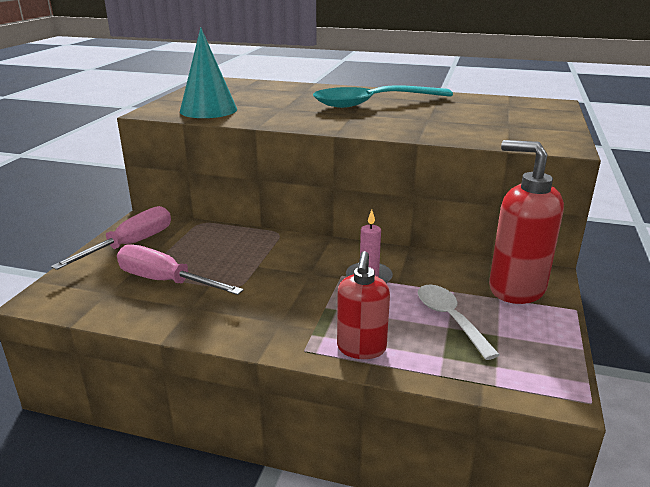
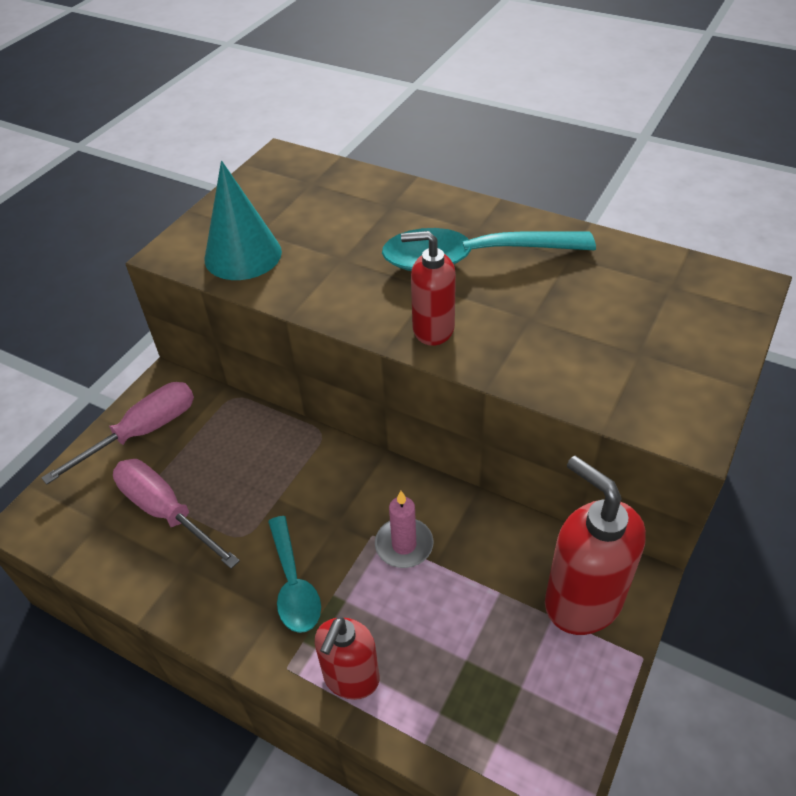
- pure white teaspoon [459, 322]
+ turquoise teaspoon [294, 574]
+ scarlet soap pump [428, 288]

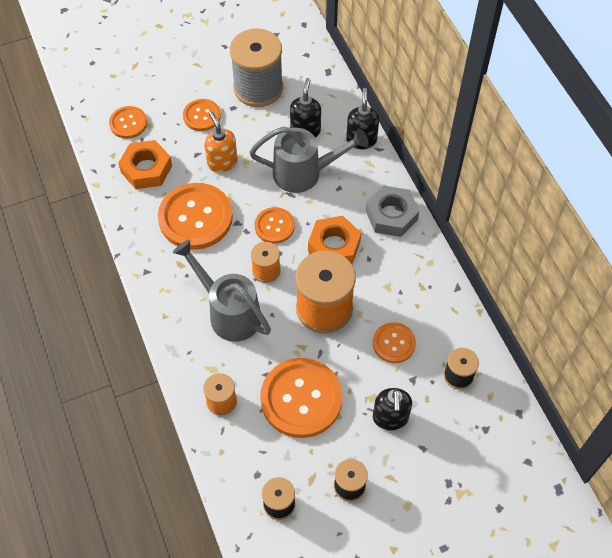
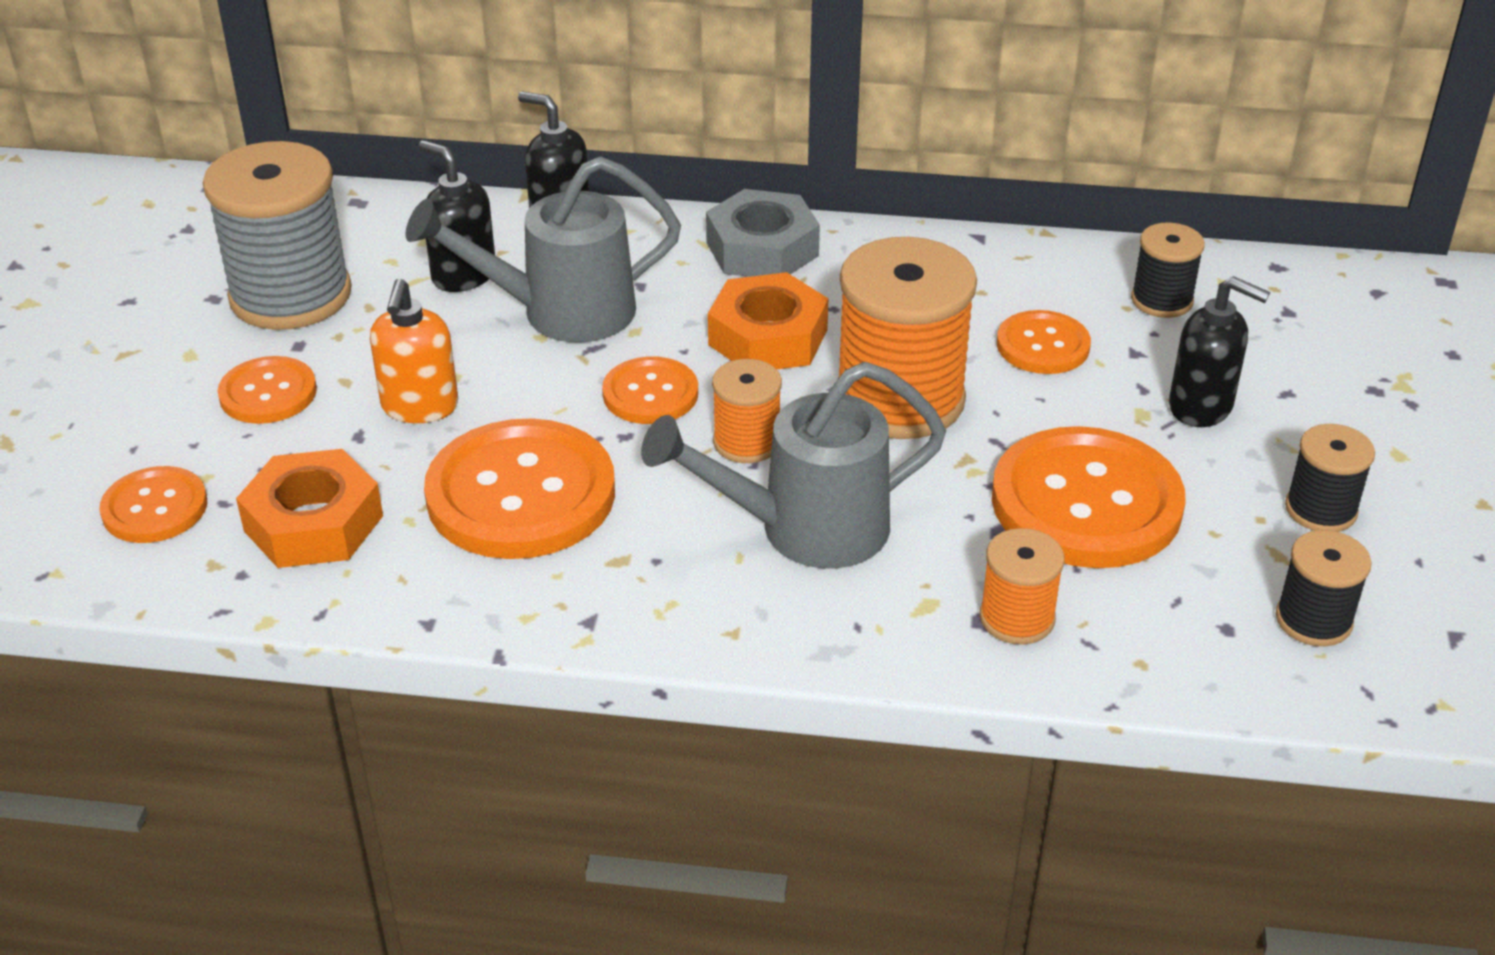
~ bright orange soap pump [220, 142] = [414, 351] 90 degrees counterclockwise
~ gray watering pot [309, 159] = [543, 249] 135 degrees counterclockwise

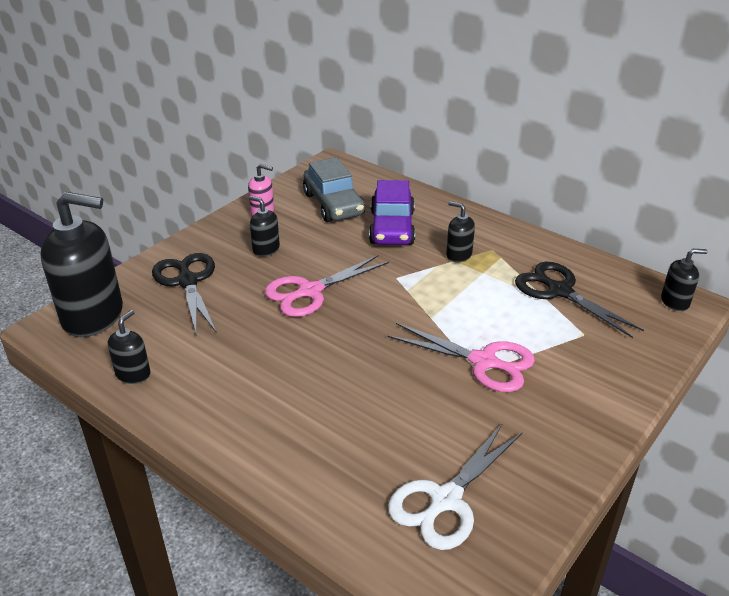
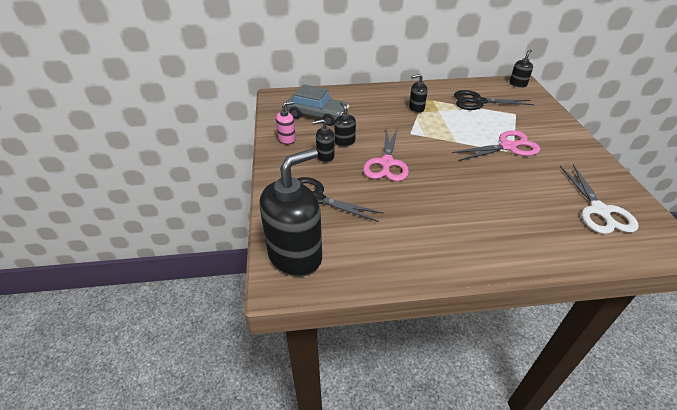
~ jet-black soap pump [129, 347] to [345, 124]
- purple automobile [392, 212]

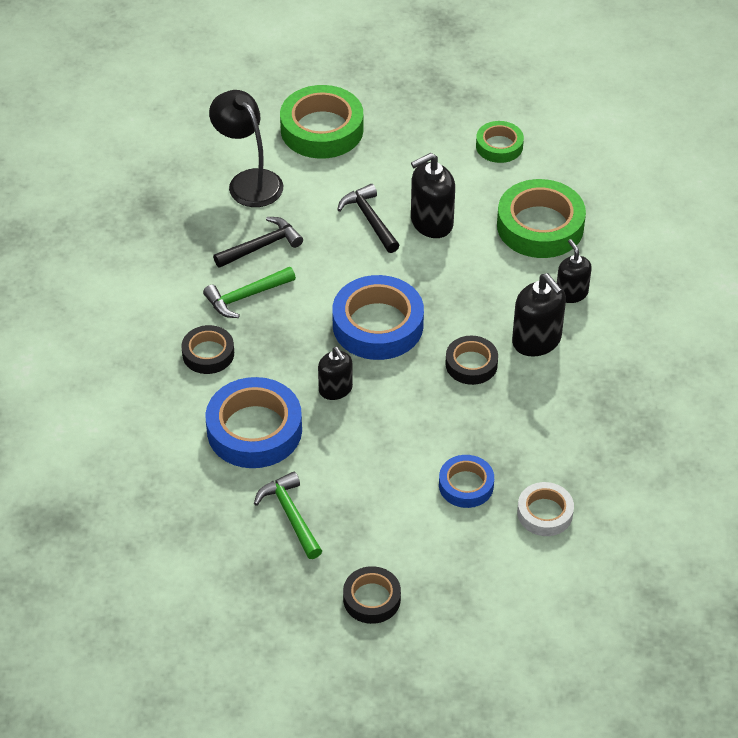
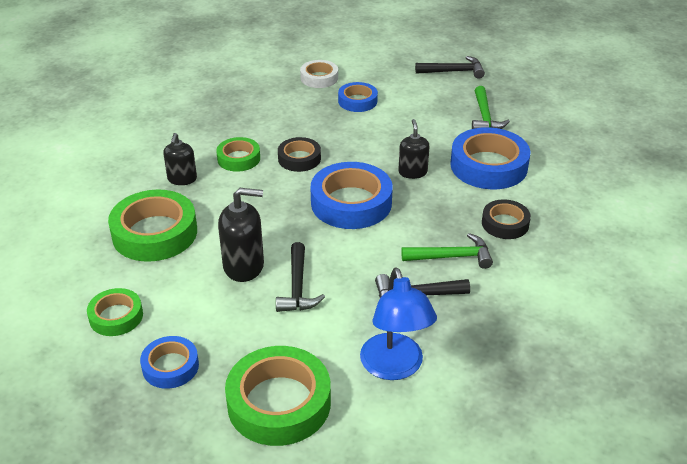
~ jet-black lamp [246, 148] to royal blue lamp [398, 323]
~ jet-black tape [372, 595] to jet-black claw hammer [450, 67]
~ jet-black soap pump [539, 315] to green tape [238, 154]
+ royal blue tape [169, 362]

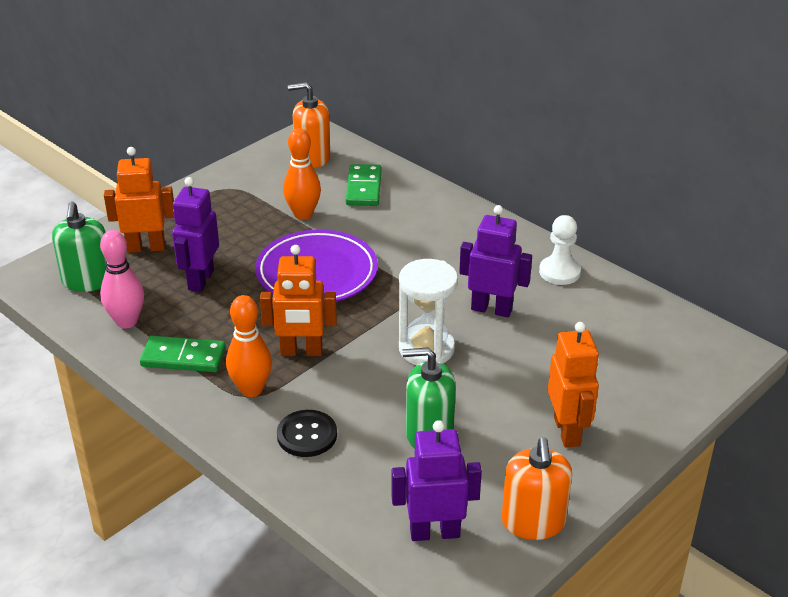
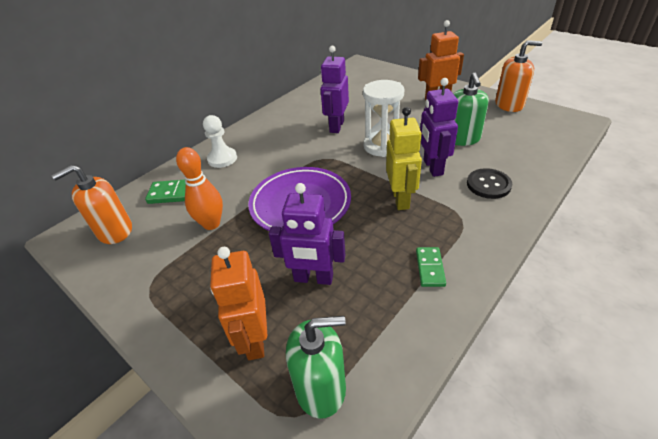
- pink bowling pin [122, 279]
~ green domino [183, 354] = [431, 267] x0.66
- bright orange bowling pin [249, 346]
~ bright orange robot figure [298, 300] to bright yellow robot figure [404, 158]
~ bright orange soap pump [309, 125] = [91, 204] 60 degrees clockwise
~ purple robot figure [437, 480] to [439, 127]
~ pure white game pawn [560, 250] to [220, 141]

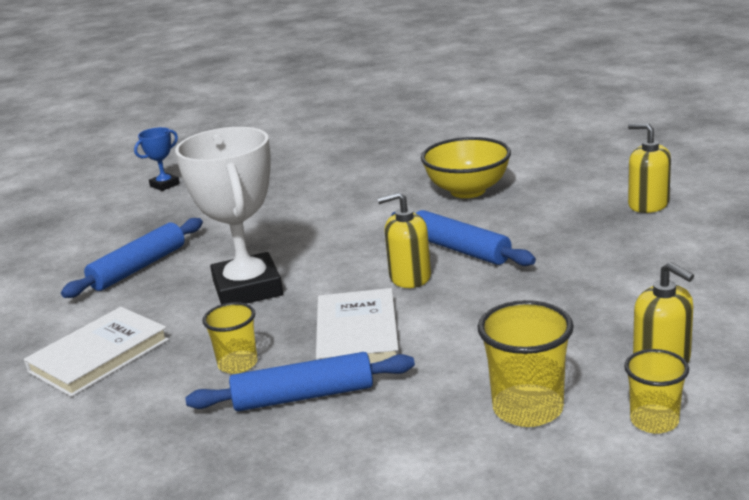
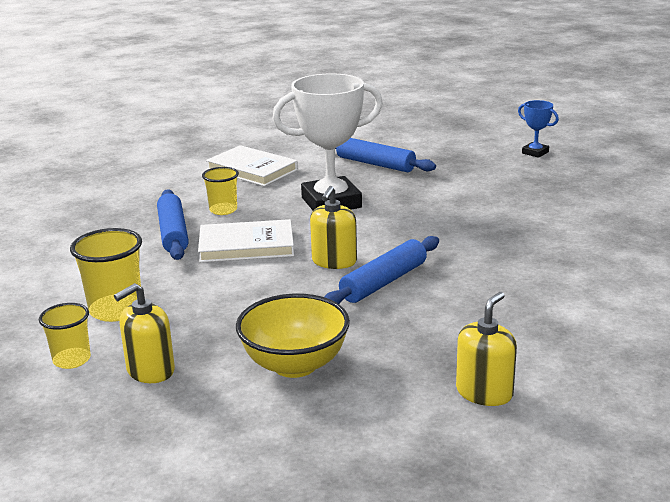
~ bright yellow soap pump [404, 239] = [333, 227] 150 degrees counterclockwise
~ bright yellow serving bowl [466, 167] to [293, 336]

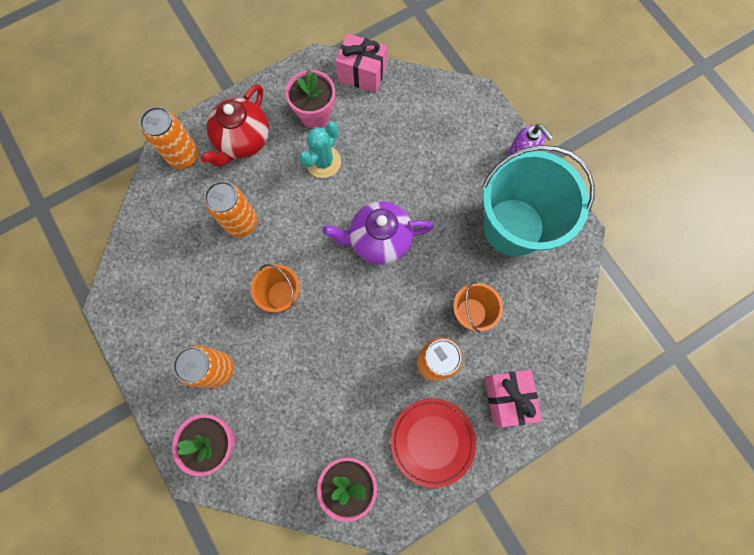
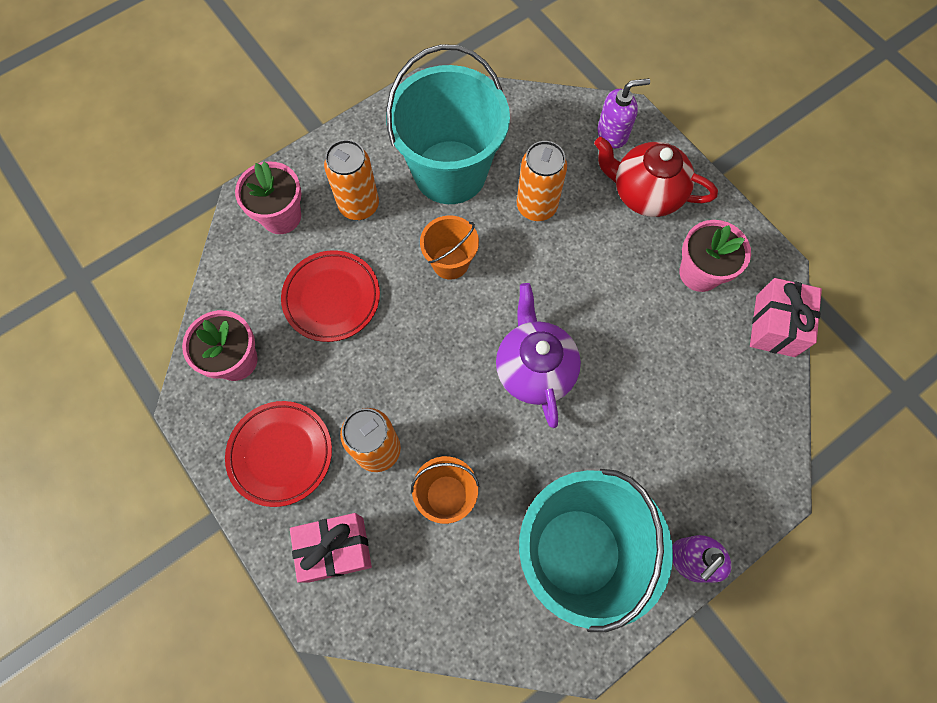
~ bright orange can [169, 138] to purple soap pump [623, 113]
- turquoise cactus [320, 150]
+ scarlet flat dish [330, 296]
+ turquoise pail [448, 124]

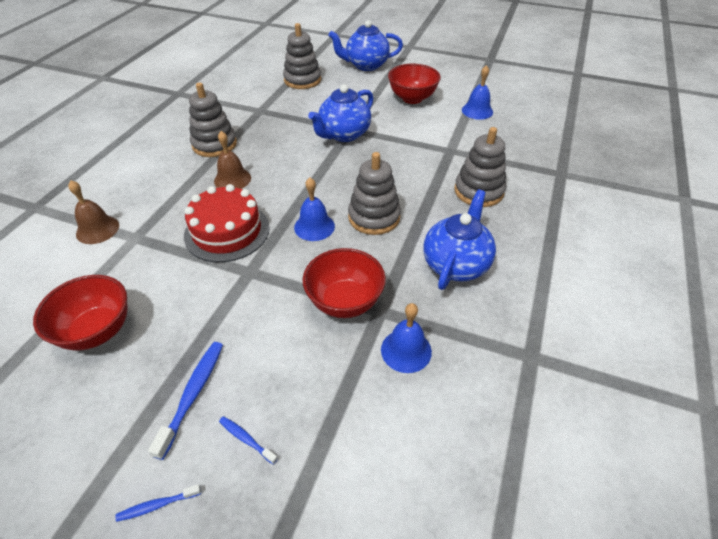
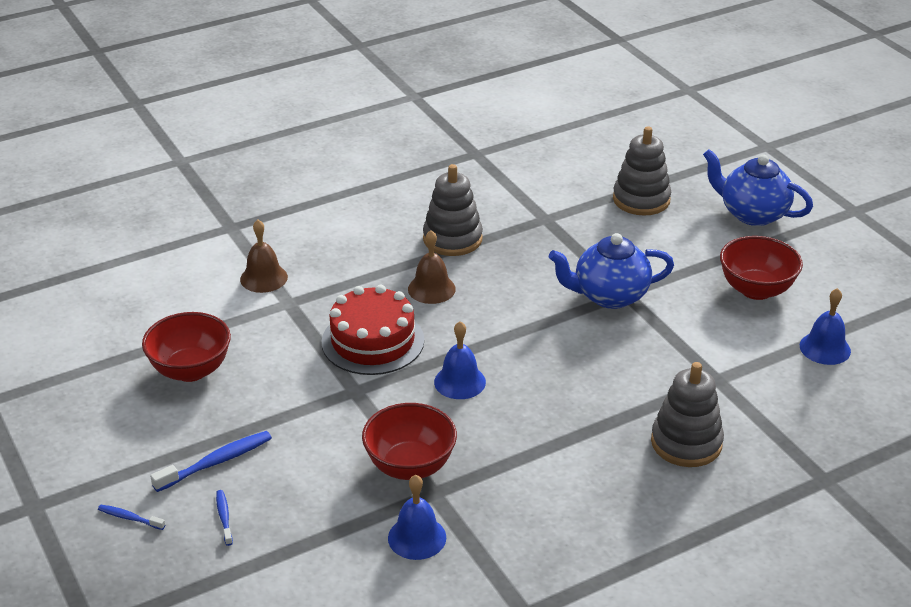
- gray stacking rings [374, 193]
- royal blue teapot [459, 240]

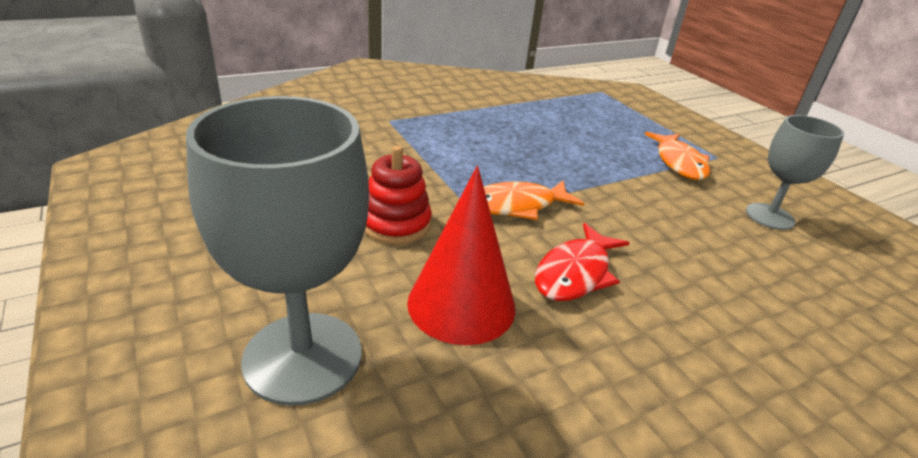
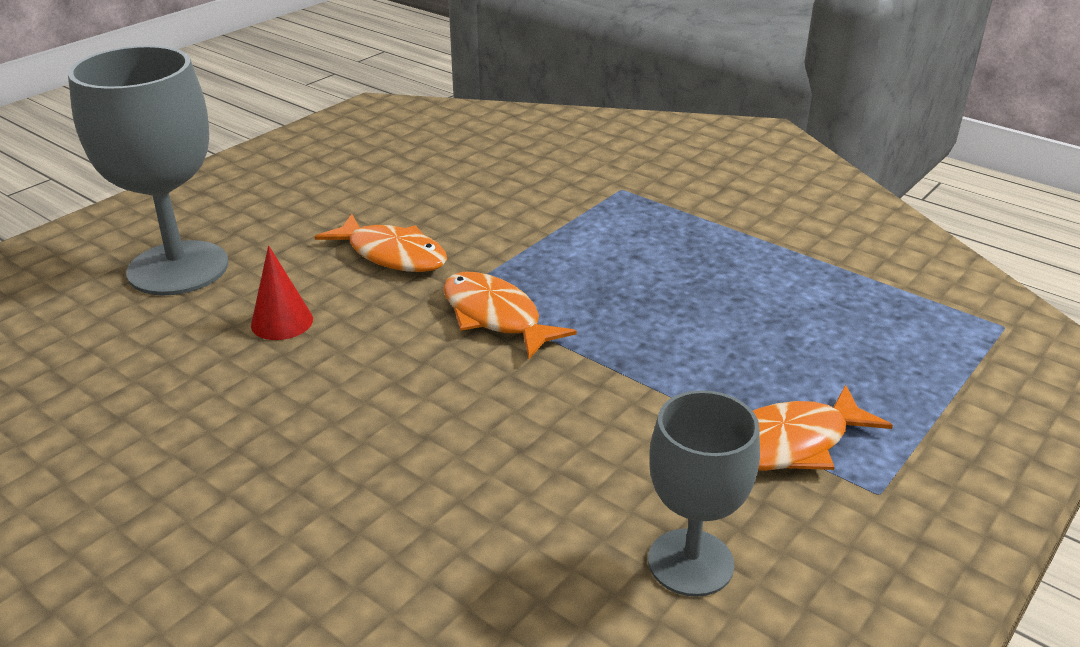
~ scarlet stacking rings [398, 195] to bright orange fish figure [381, 243]
~ scarlet cone shape [461, 255] = [282, 292] x0.54
- scarlet fish figure [582, 262]

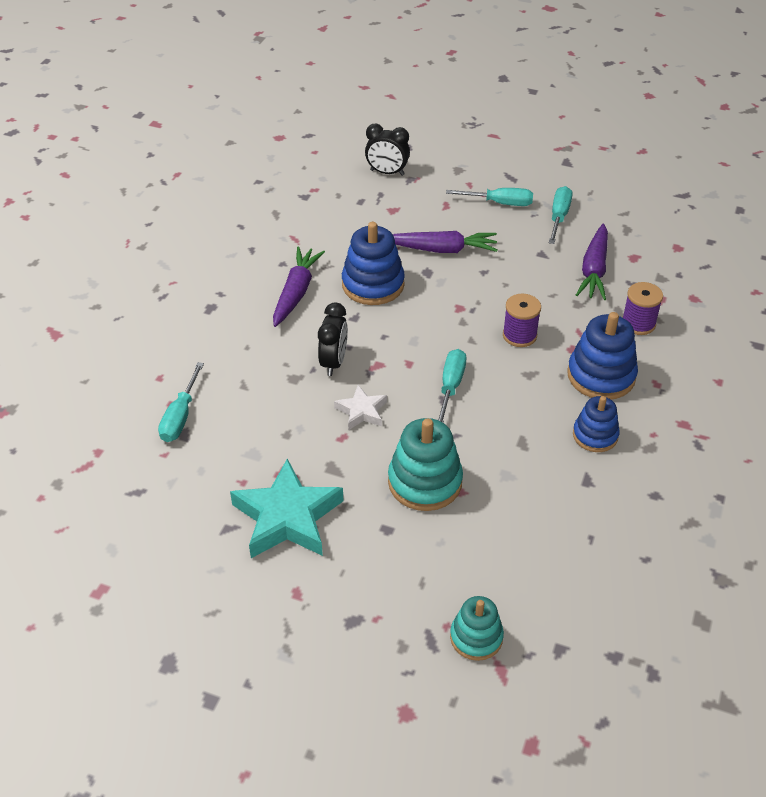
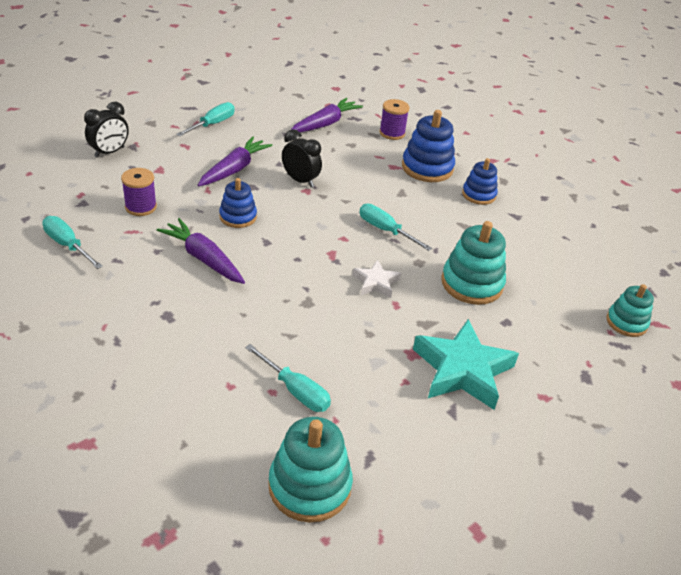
~ jet-black clock [333, 339] to [302, 158]
~ royal blue stacking rings [373, 263] = [238, 203] x0.63
~ purple spool [522, 320] to [139, 192]
~ turquoise hand screwdriver [560, 215] to [72, 242]
~ purple root vegetable [592, 262] = [327, 115] 90 degrees counterclockwise
+ turquoise stacking rings [310, 470]

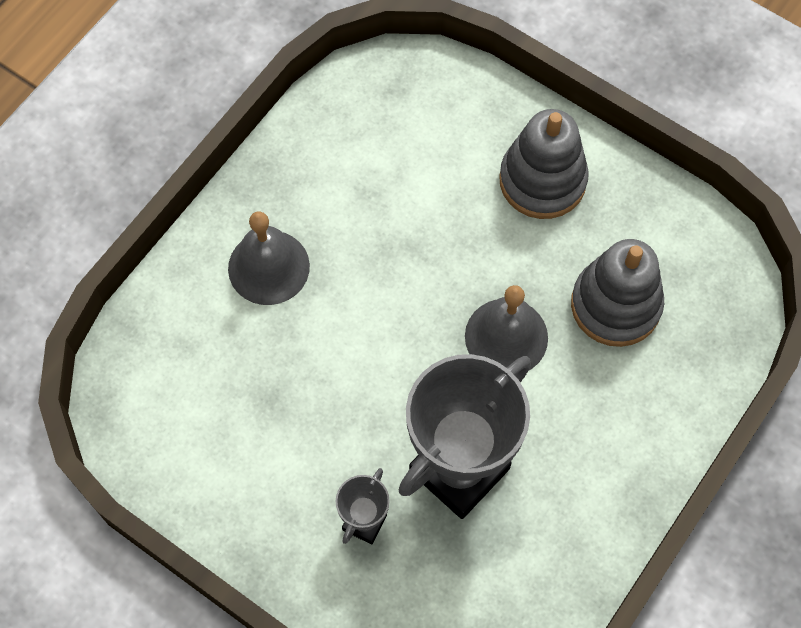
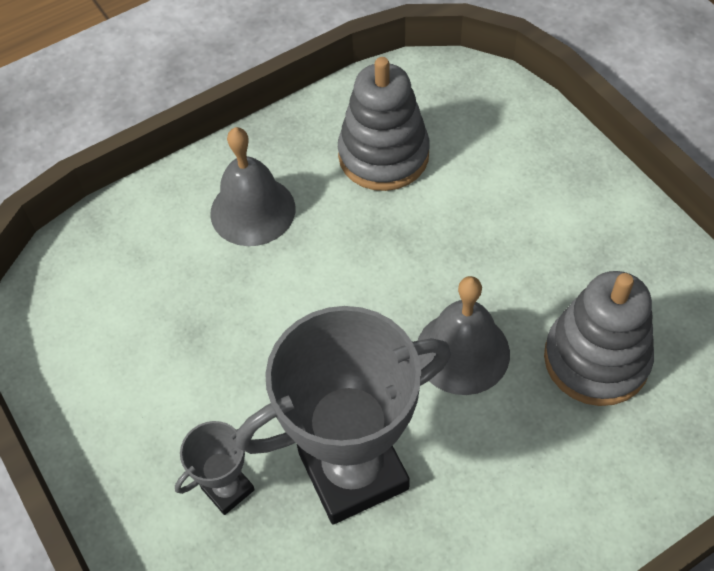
~ gray stacking rings [544, 164] to [384, 124]

